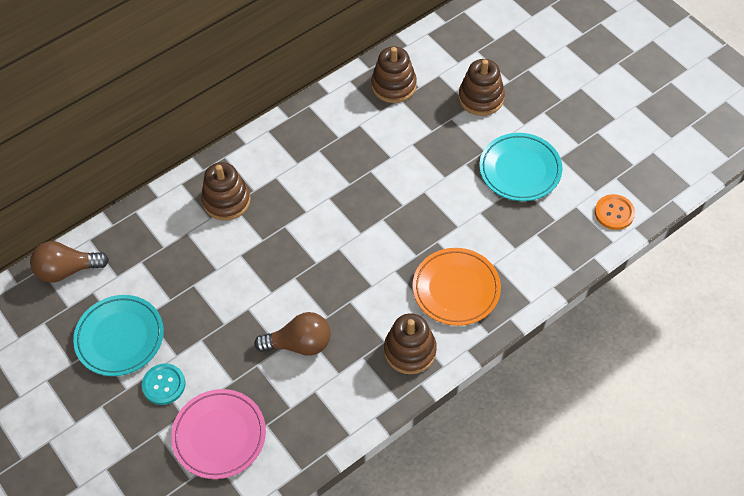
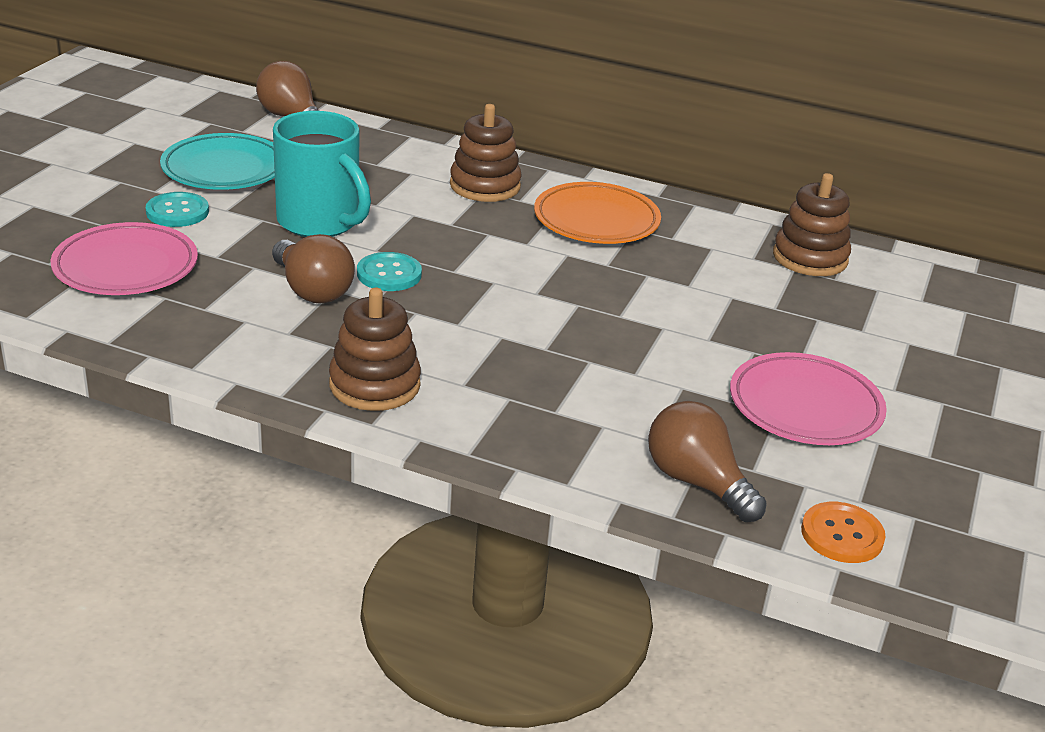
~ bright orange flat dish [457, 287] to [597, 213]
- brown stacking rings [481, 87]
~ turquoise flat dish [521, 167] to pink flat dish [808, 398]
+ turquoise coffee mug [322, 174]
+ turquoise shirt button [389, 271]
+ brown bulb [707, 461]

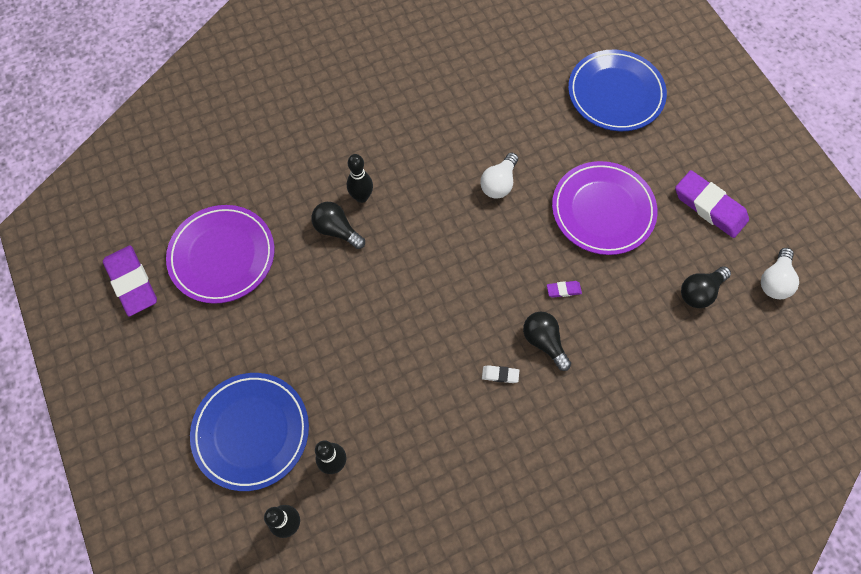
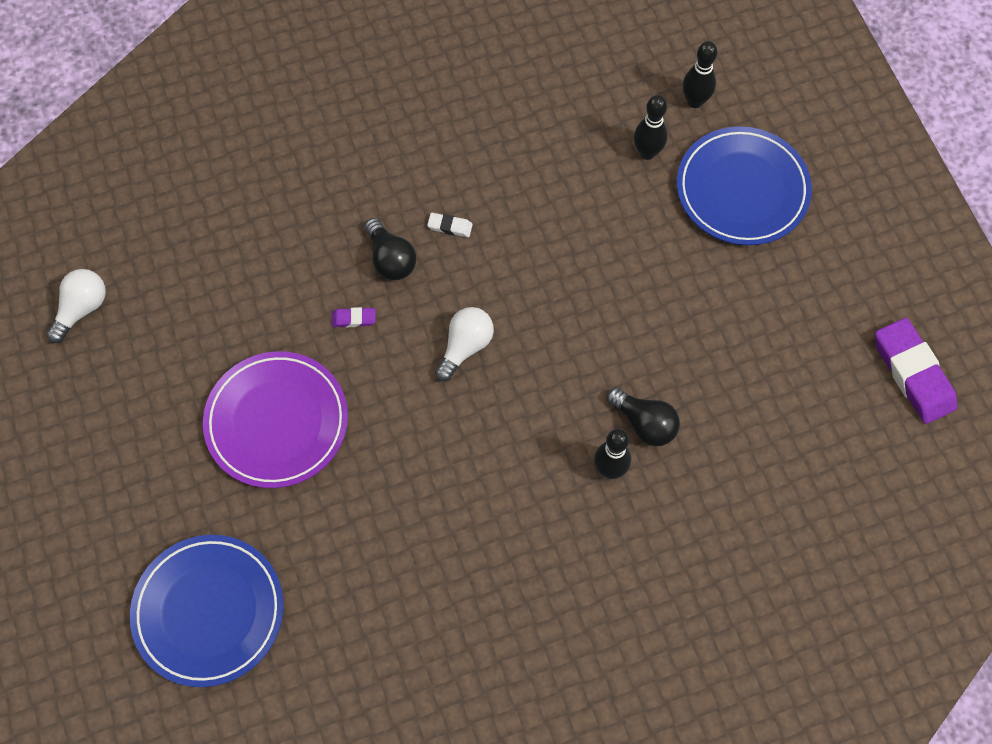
- purple flat dish [220, 254]
~ pure white bulb [499, 176] to [464, 344]
- purple pencil eraser [712, 204]
- jet-black bulb [706, 287]

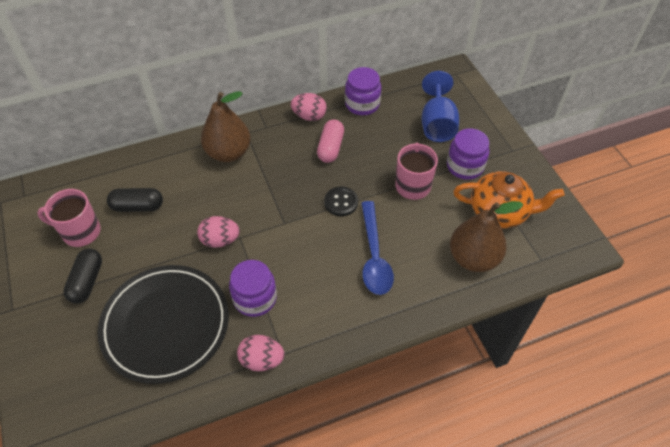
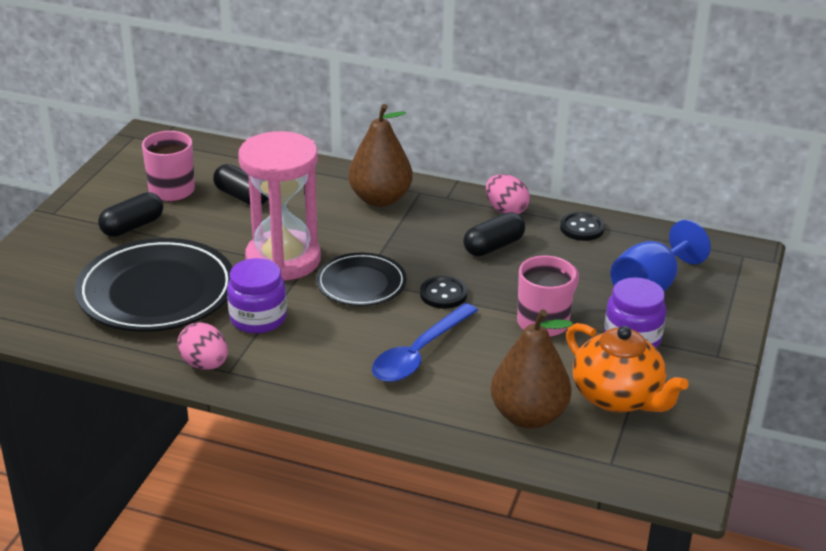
~ pink egg shape [218, 232] to pink sand timer [279, 205]
~ pink pill [330, 141] to jet-black pill [494, 234]
~ purple preserve jar [363, 91] to jet-black shirt button [582, 226]
+ jet-black flat dish [361, 279]

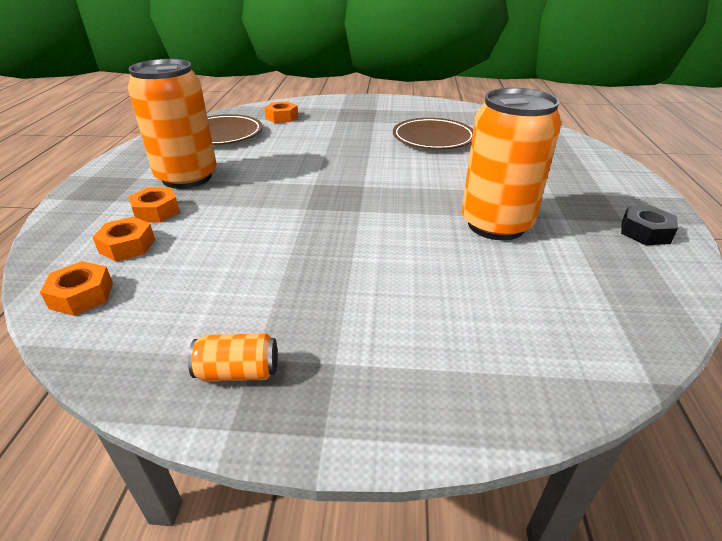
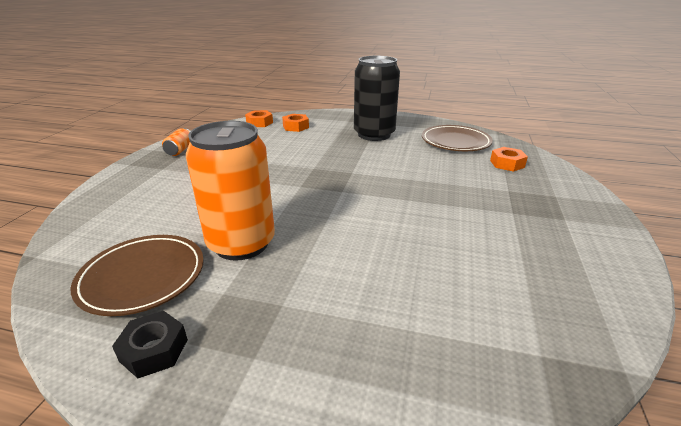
~ bright orange can [172, 124] to jet-black can [377, 98]
- bright orange hexagon nut [154, 205]
~ brown flat dish [433, 133] to [137, 275]

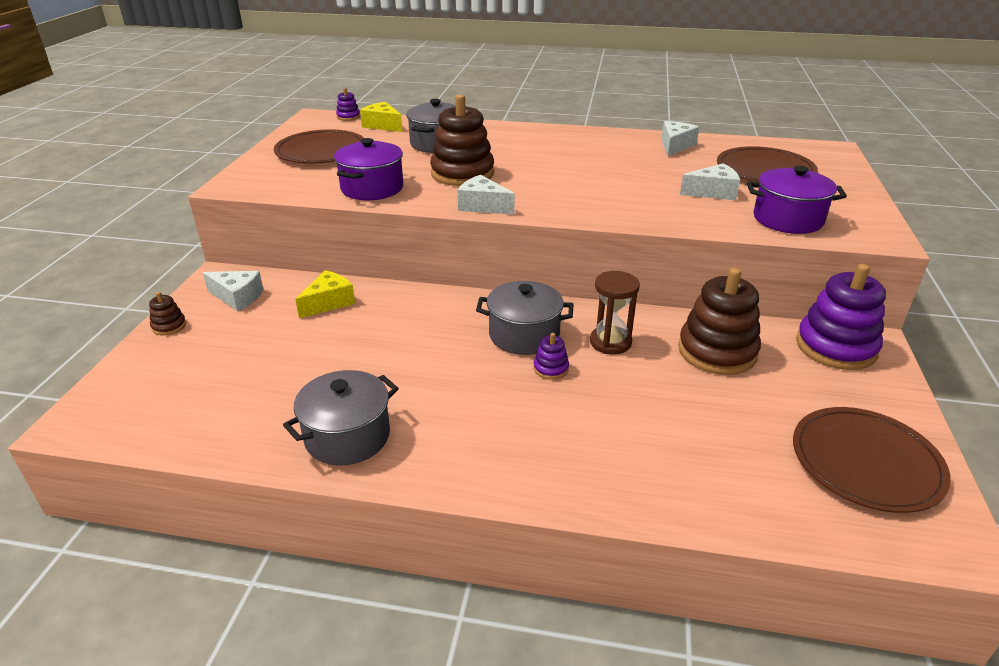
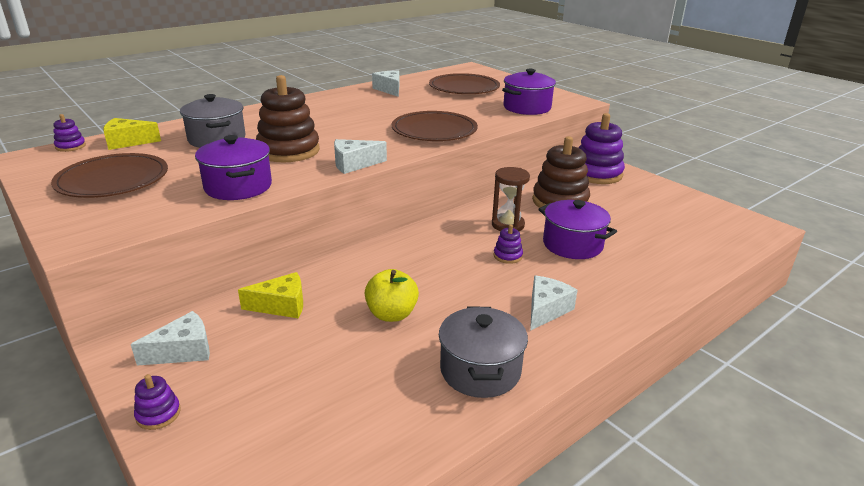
~ brown stacking rings [167, 313] to purple stacking rings [157, 402]
~ bright yellow cheese [325, 294] = [270, 295] 90 degrees clockwise
- gray pot [525, 318]
~ pure white cheese [710, 182] to [554, 303]
~ brown flat dish [872, 460] to [435, 126]
+ bright yellow apple fruit [392, 295]
+ purple pot [578, 229]

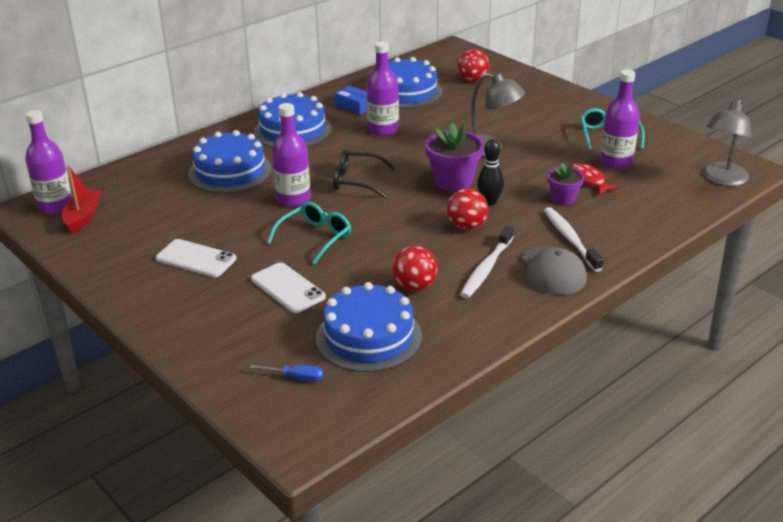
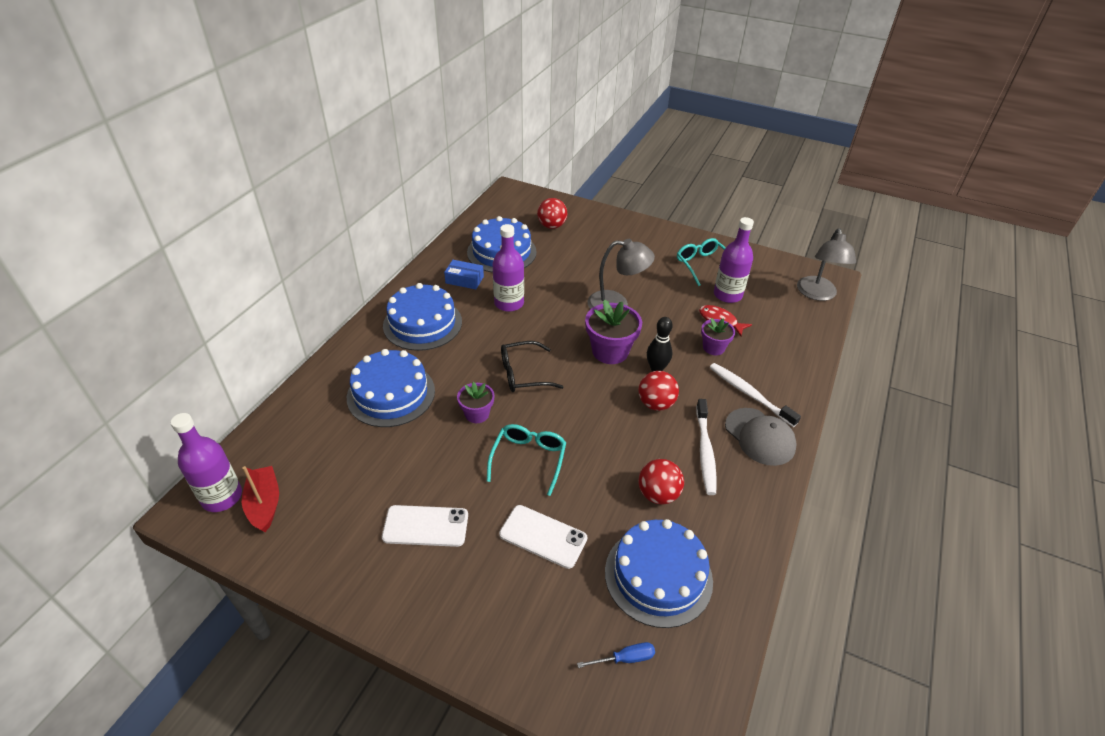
~ purple flask [291, 155] to purple flower pot [475, 402]

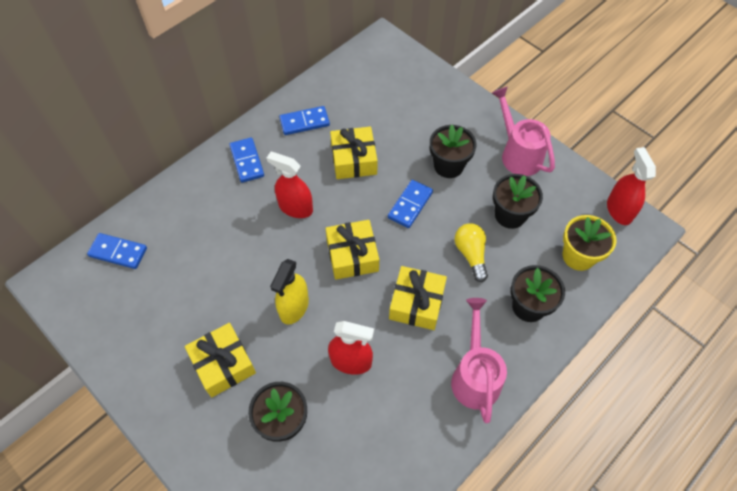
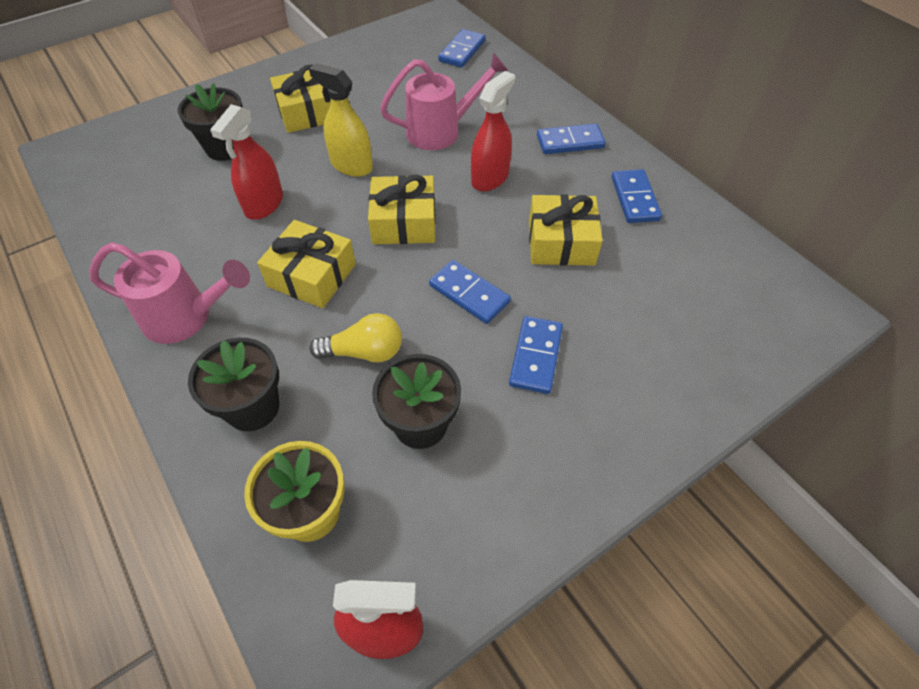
~ jet-black flower pot [453, 151] to royal blue domino [536, 355]
~ pink watering pot [523, 131] to [444, 101]

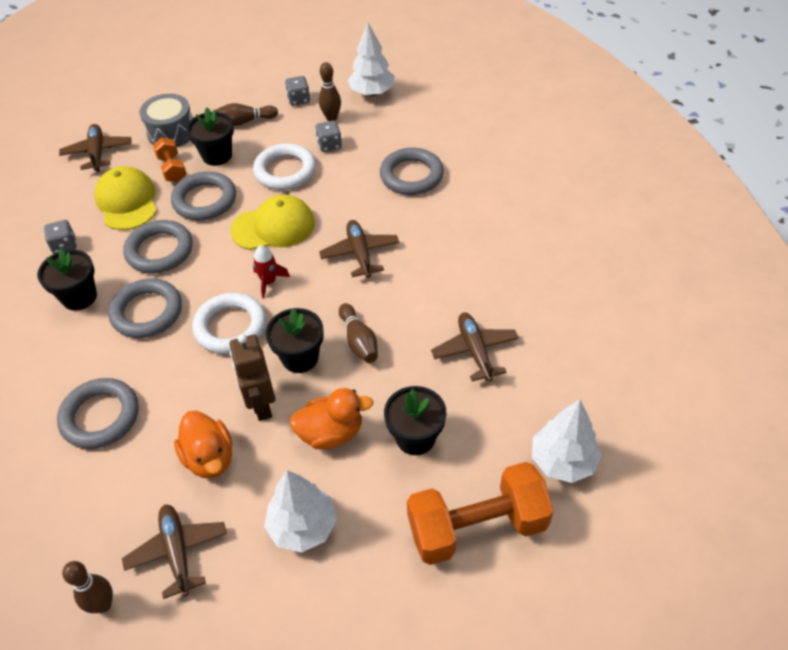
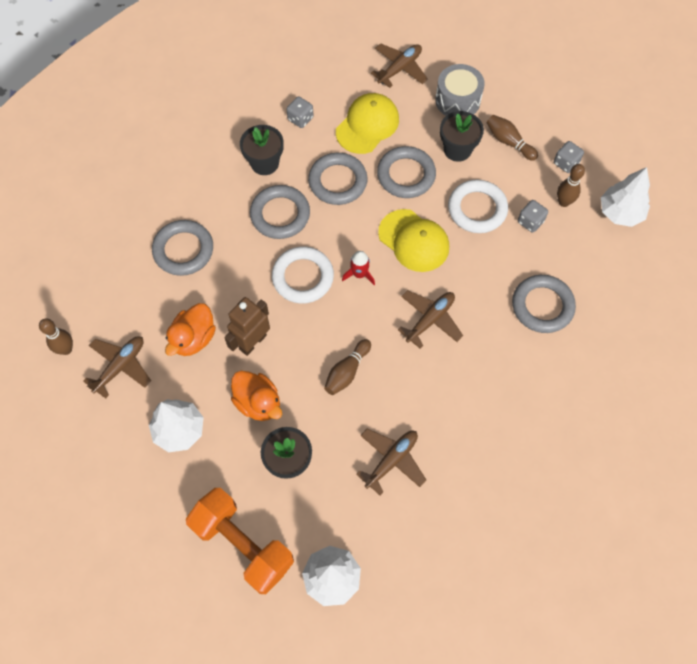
- bright orange hand weight [170, 160]
- jet-black flower pot [294, 340]

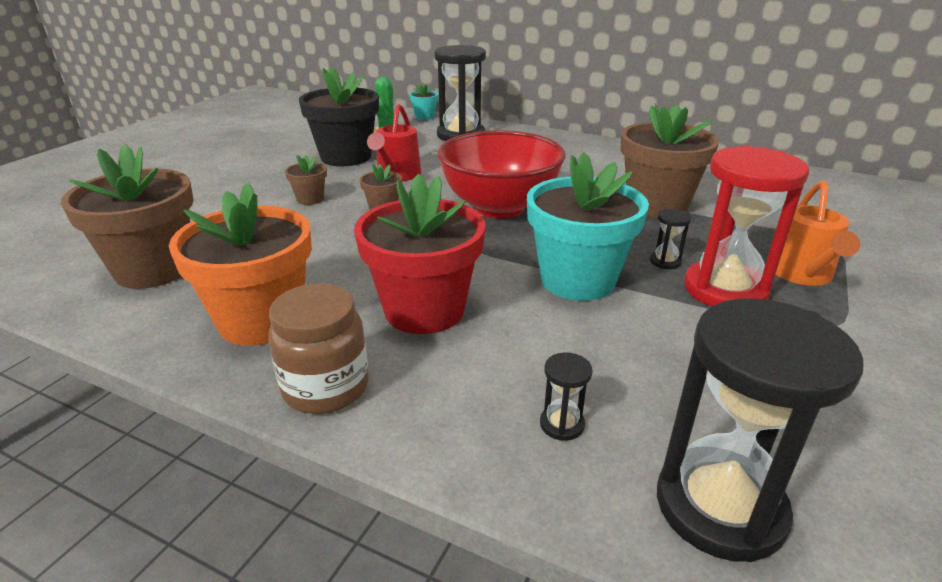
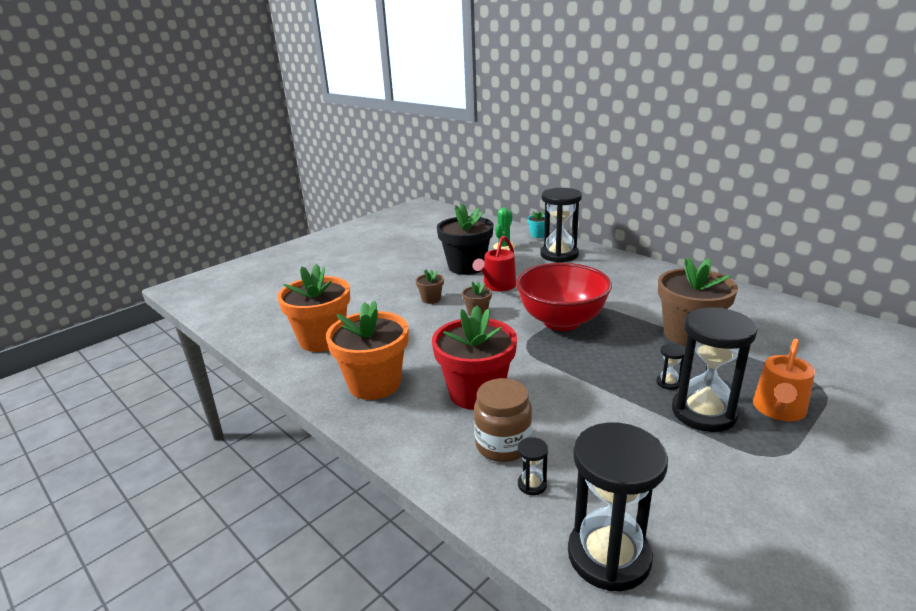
~ brown flower pot [127, 216] to bright orange flower pot [313, 308]
~ brown preserve jar [318, 349] to [503, 420]
- turquoise flower pot [588, 226]
~ scarlet sand timer [746, 226] to jet-black sand timer [714, 369]

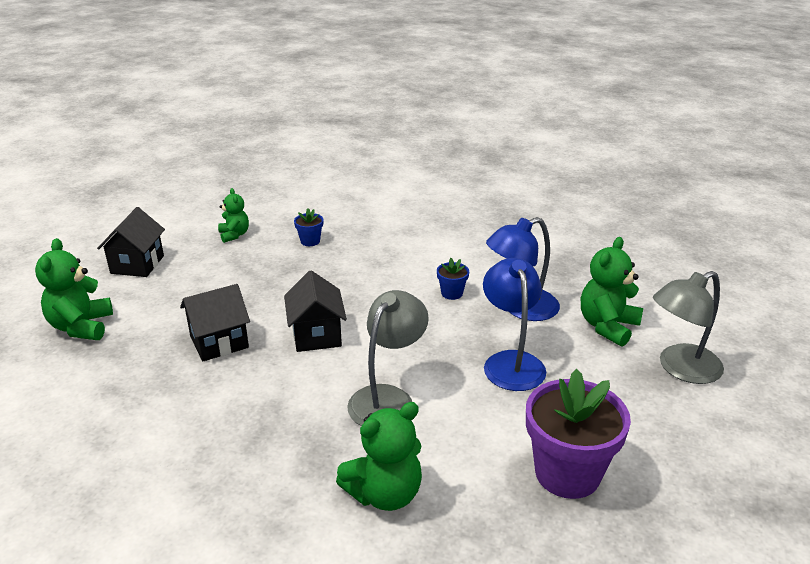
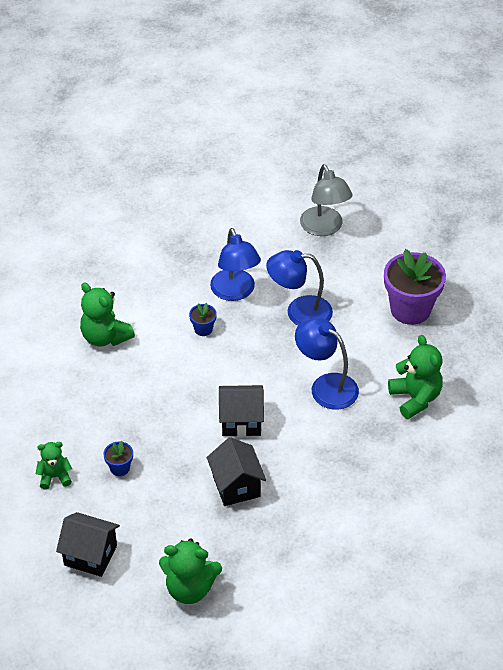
~ royal blue flower pot [308, 227] to [118, 458]
~ gray lamp [388, 358] to royal blue lamp [327, 364]
~ green teddy [612, 292] to [107, 314]

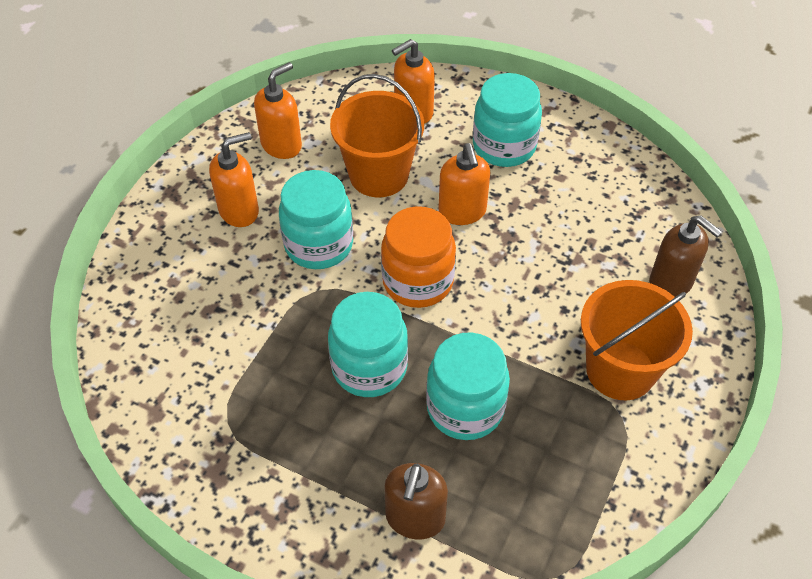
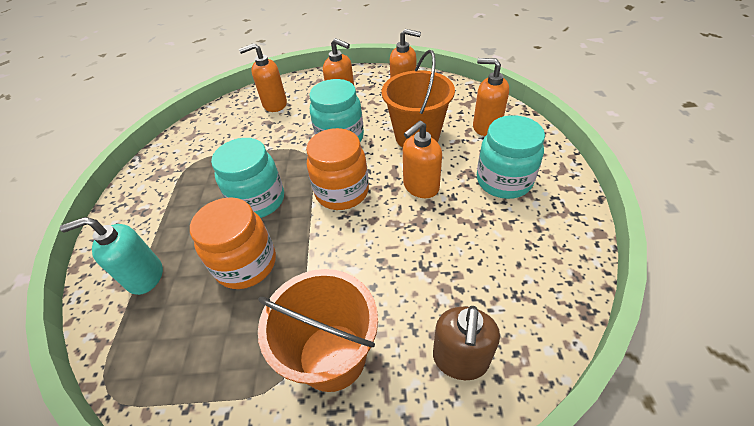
~ brown soap pump [416, 501] to turquoise soap pump [111, 256]
~ turquoise preserve jar [468, 386] to bright orange preserve jar [233, 243]
+ bright orange soap pump [263, 77]

